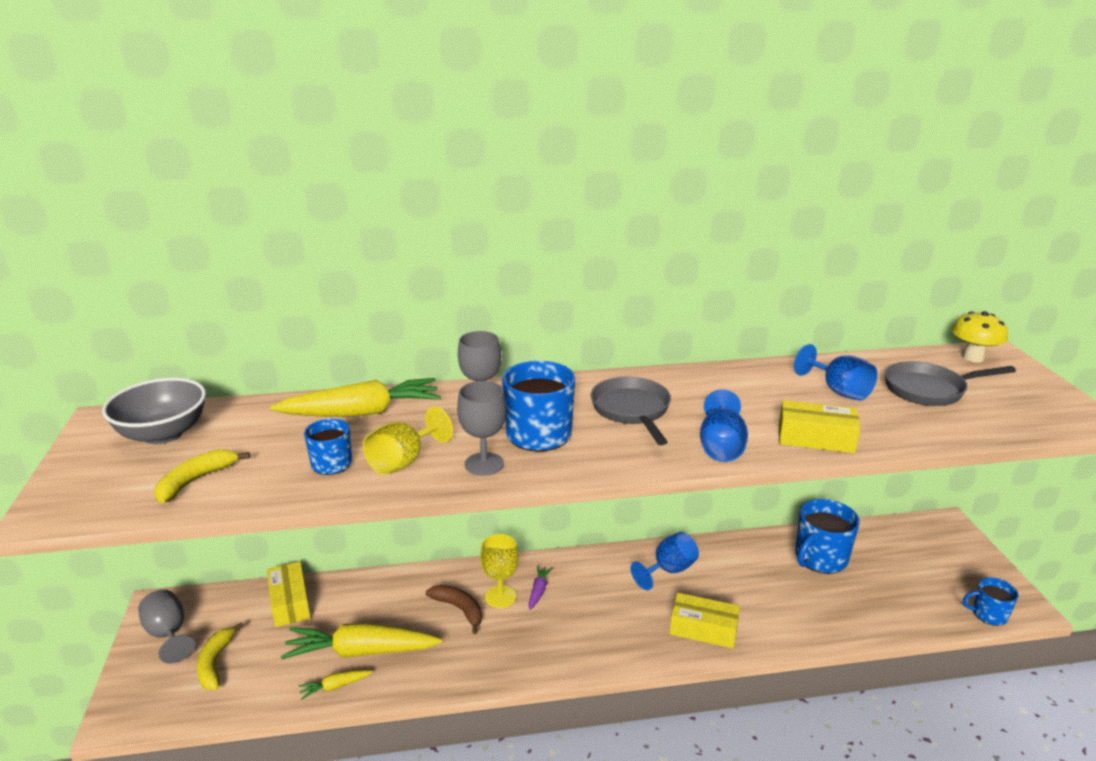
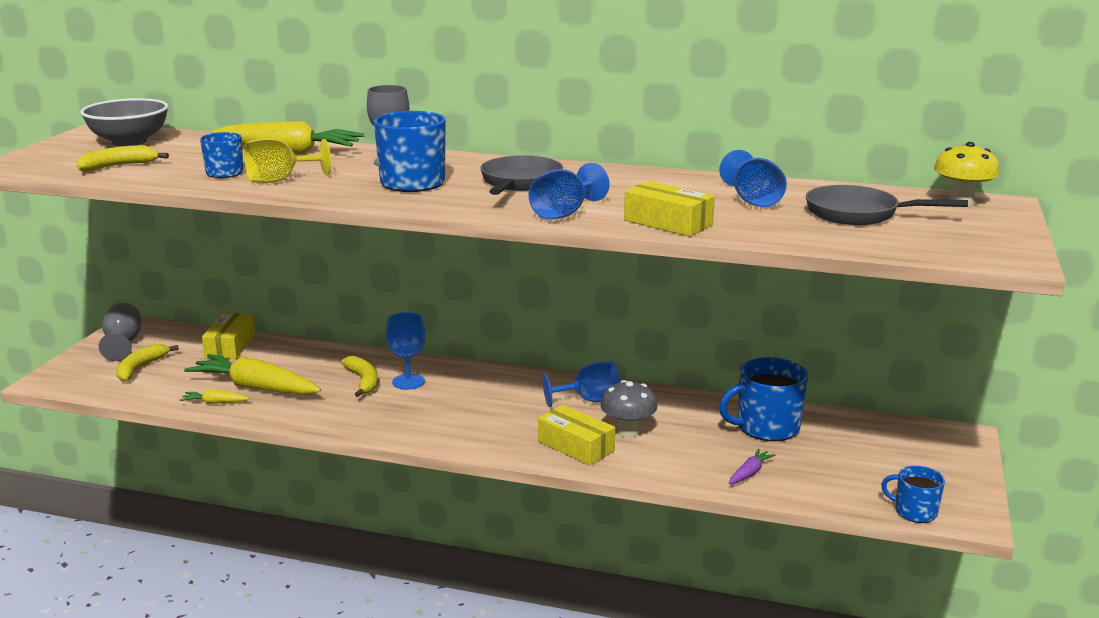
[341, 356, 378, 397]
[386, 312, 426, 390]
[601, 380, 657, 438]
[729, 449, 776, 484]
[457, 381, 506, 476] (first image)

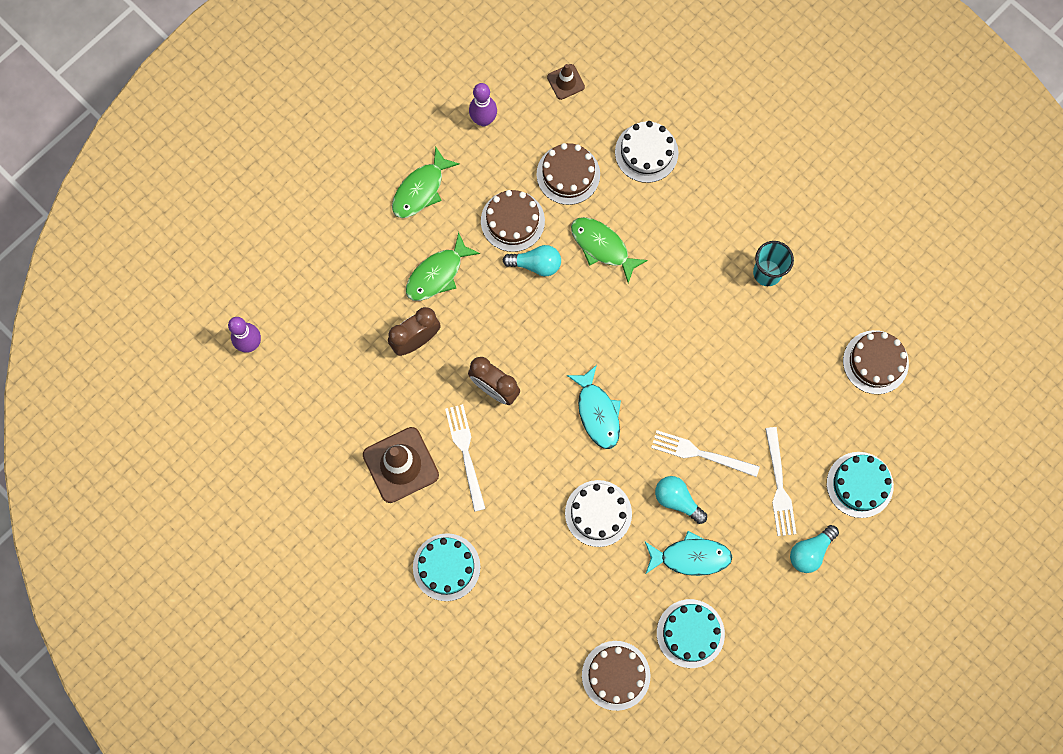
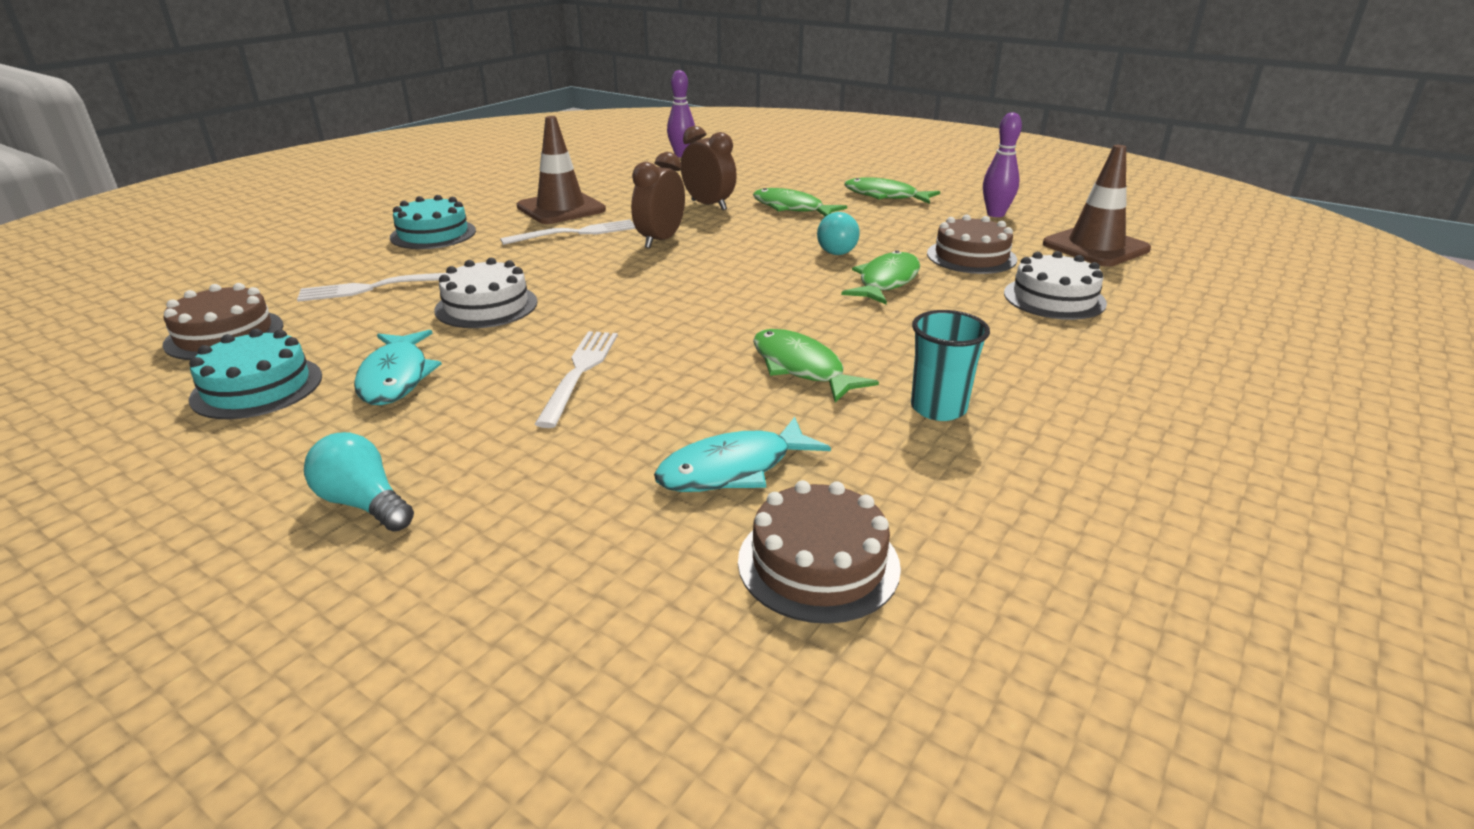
[297, 273, 445, 302]
[654, 417, 831, 492]
[753, 329, 879, 403]
[1043, 145, 1151, 267]
[481, 190, 545, 252] (first image)
[655, 476, 707, 524] (first image)
[827, 452, 894, 518] (first image)

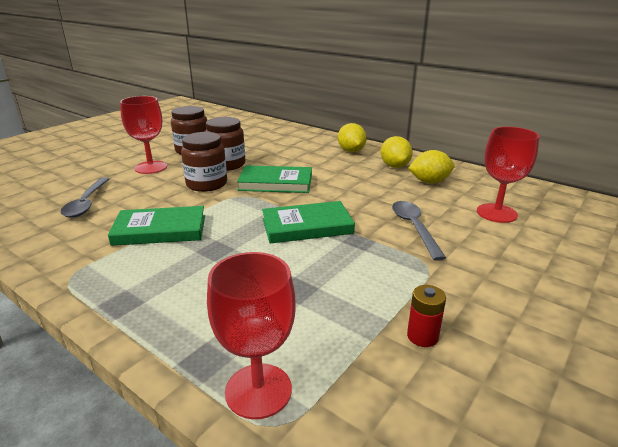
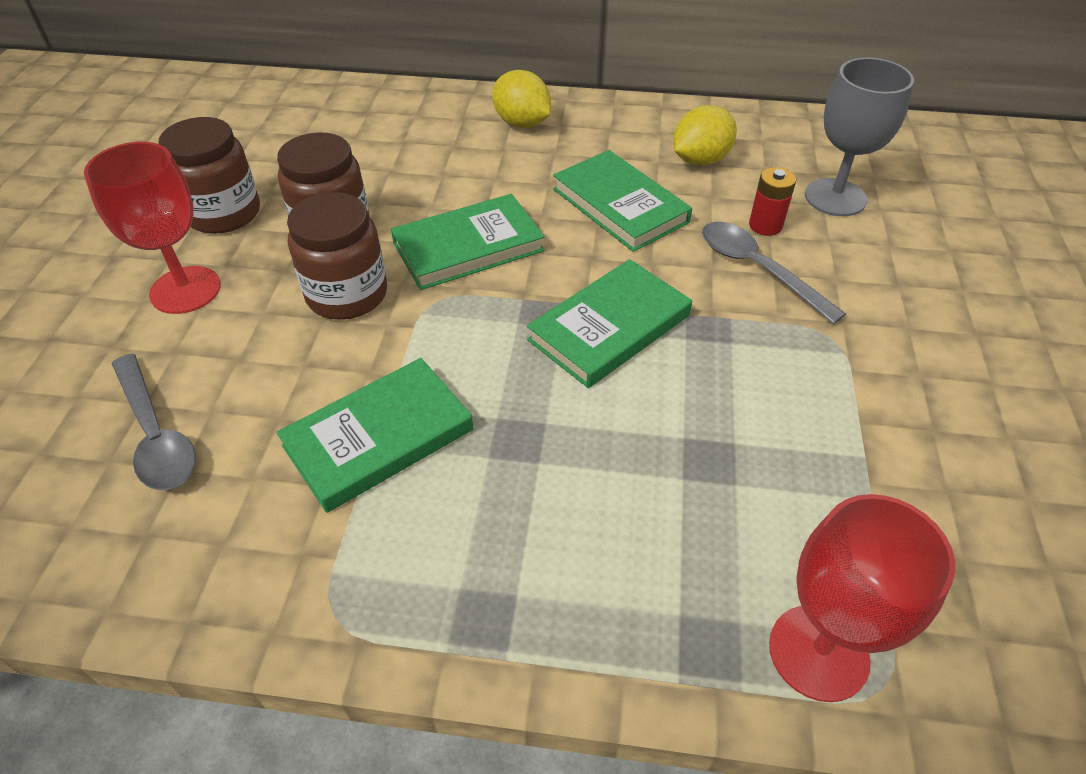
[553, 150, 692, 252]
[749, 167, 796, 236]
[805, 58, 914, 216]
[381, 136, 413, 168] (first image)

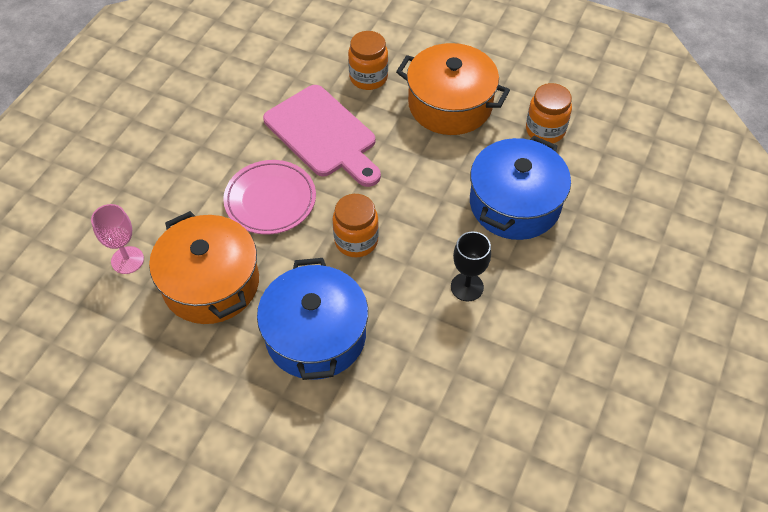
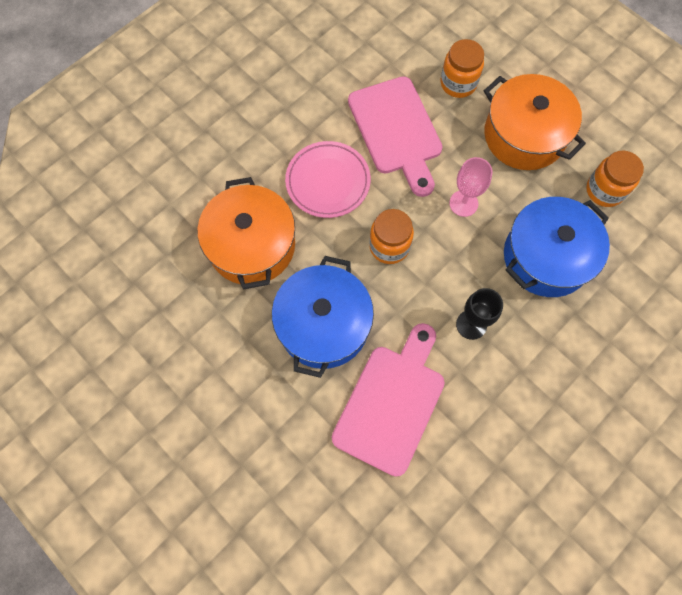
[332, 323, 445, 477]
[449, 157, 493, 217]

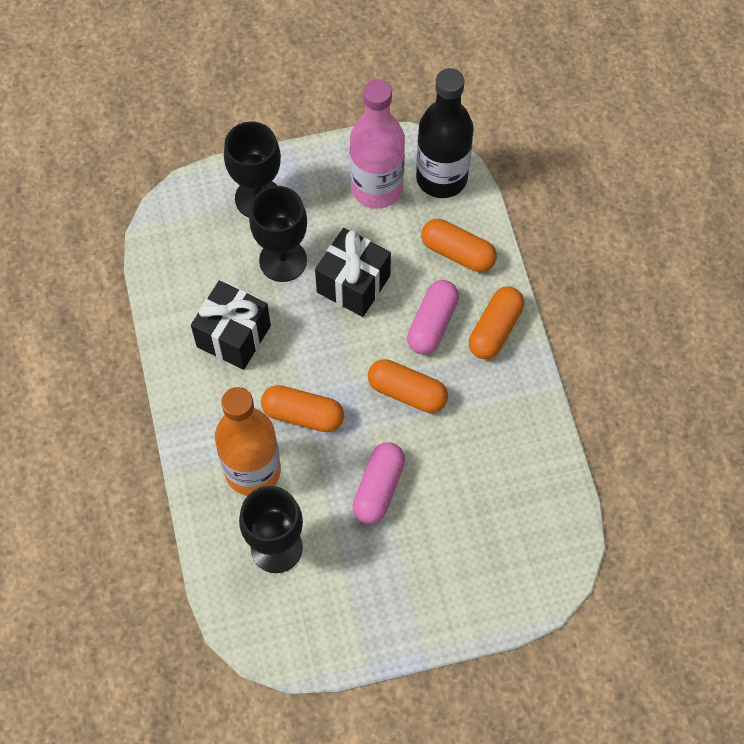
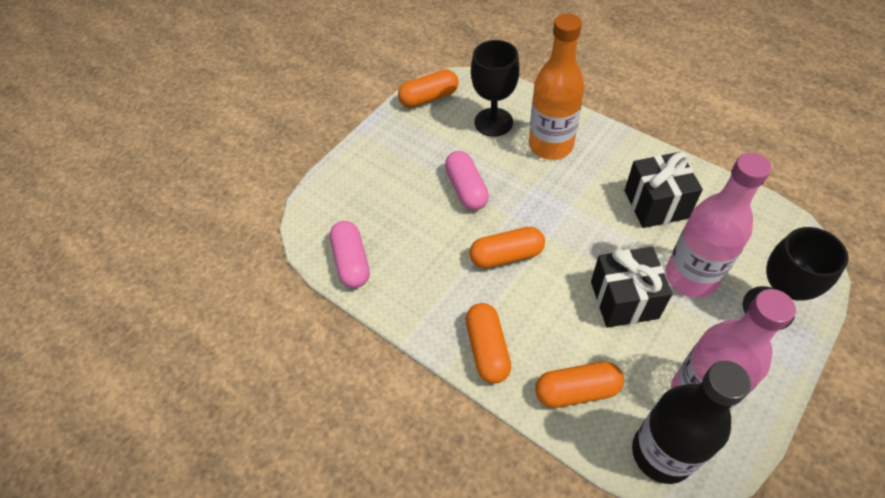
[330, 221, 370, 288]
[398, 69, 458, 108]
[666, 153, 771, 298]

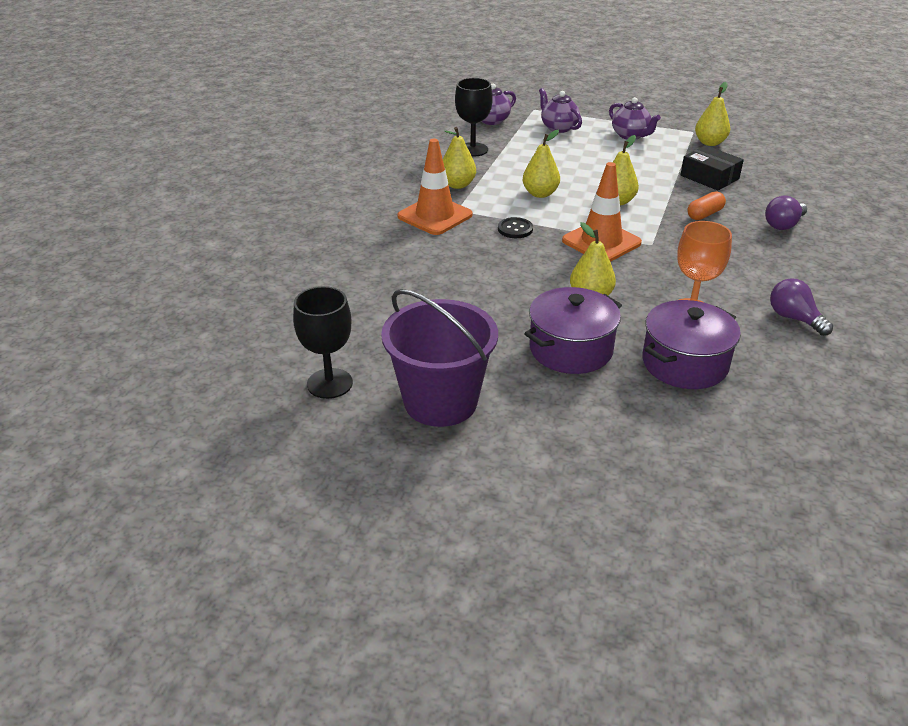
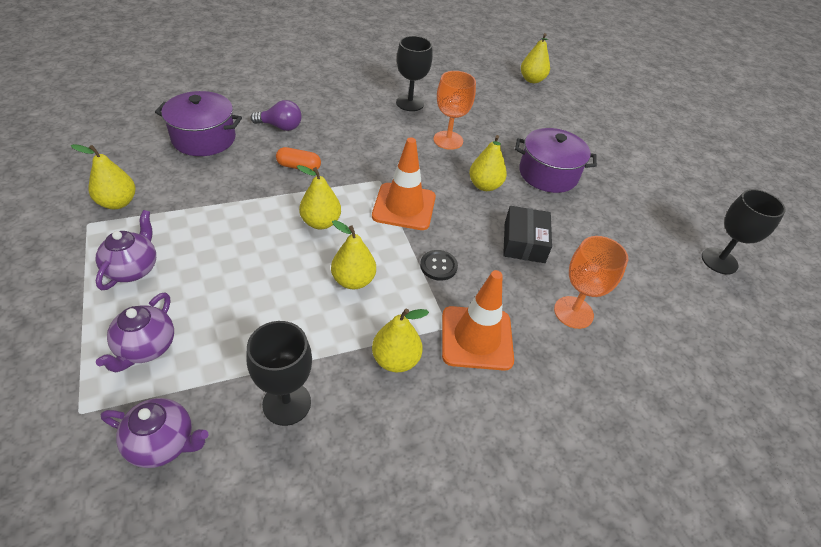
[155, 91, 242, 156]
[396, 36, 433, 111]
[503, 206, 552, 263]
[521, 33, 550, 83]
[554, 236, 628, 329]
[381, 289, 498, 427] (first image)

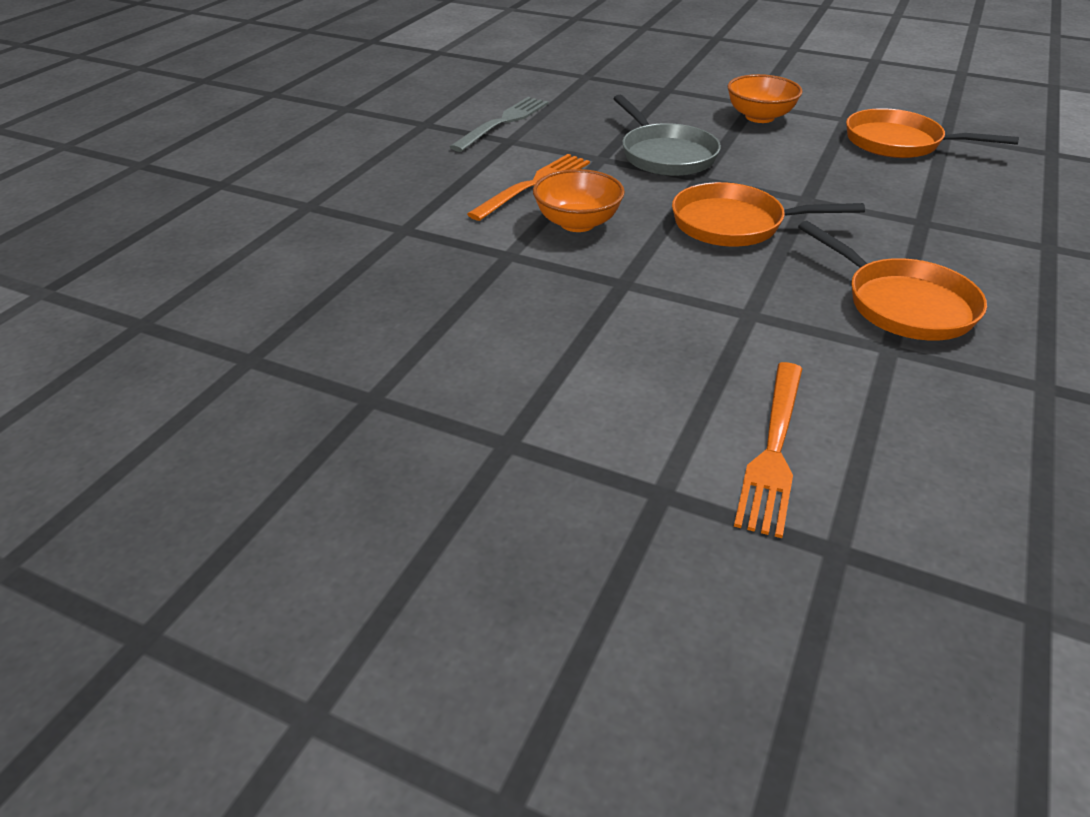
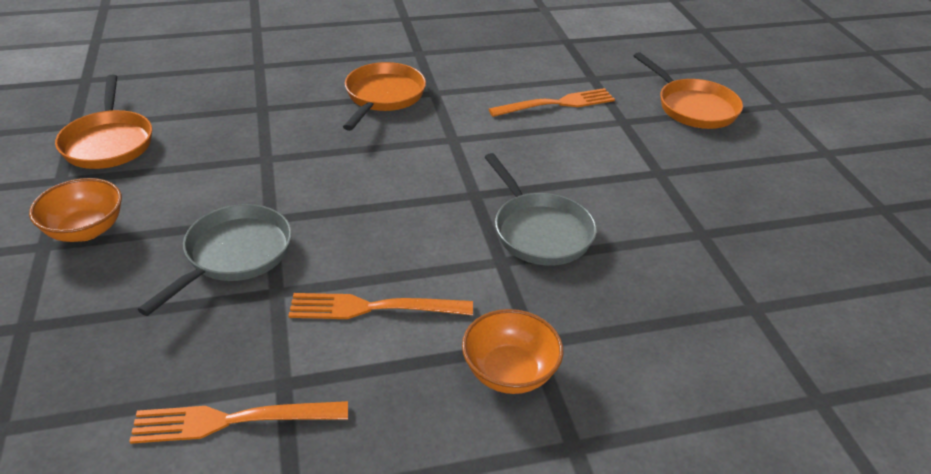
[129, 401, 348, 444]
[462, 309, 563, 394]
[485, 153, 597, 265]
[634, 52, 743, 129]

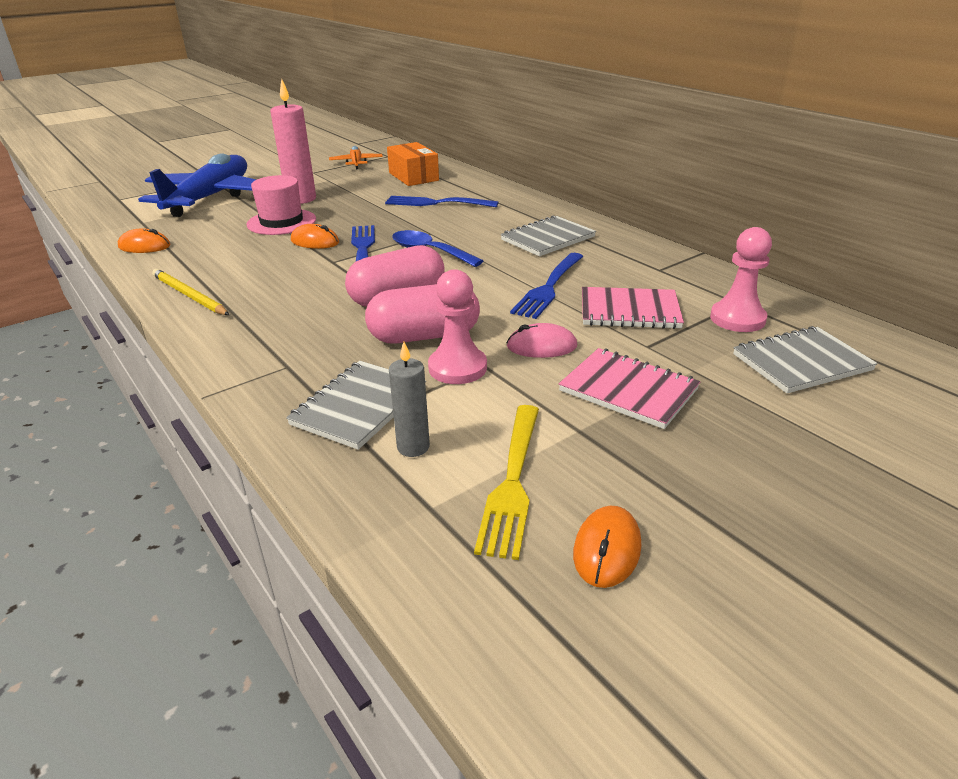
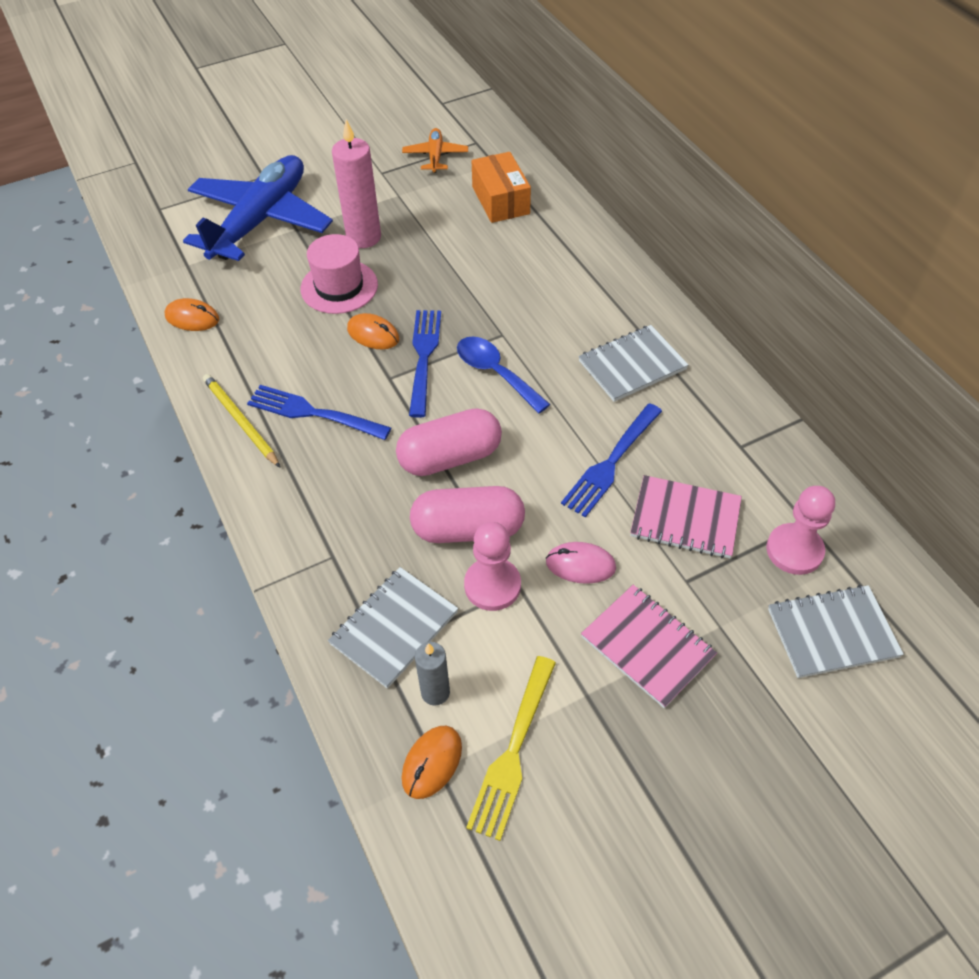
[247, 385, 391, 440]
[402, 726, 462, 799]

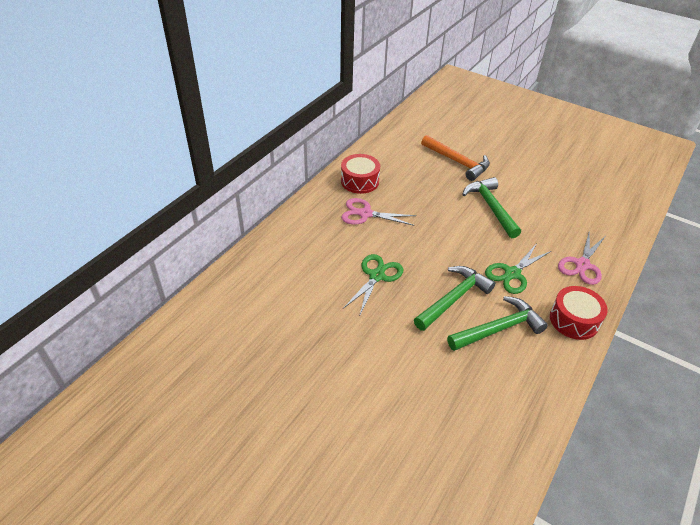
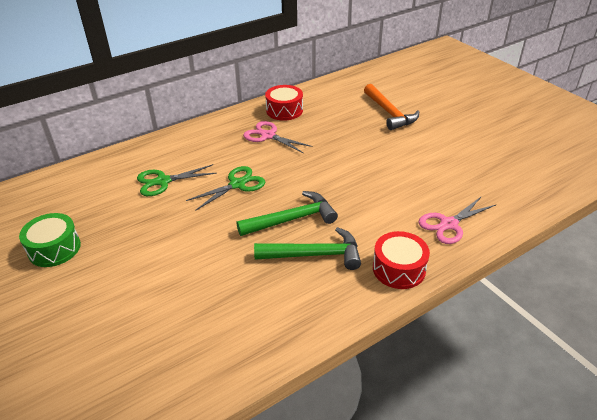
[19, 213, 81, 267]
[137, 164, 217, 196]
[462, 177, 521, 238] (first image)

